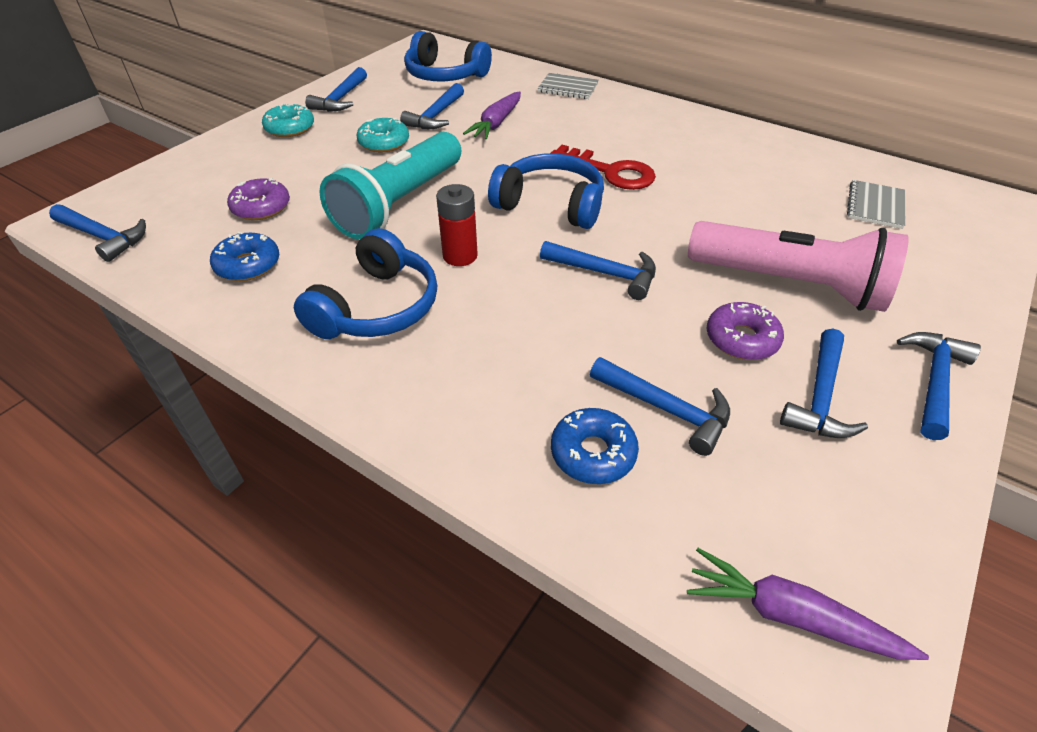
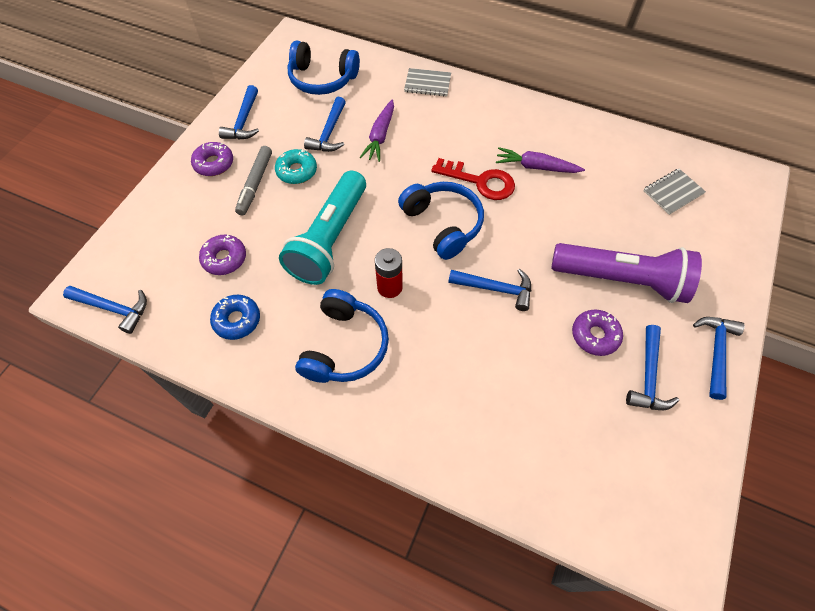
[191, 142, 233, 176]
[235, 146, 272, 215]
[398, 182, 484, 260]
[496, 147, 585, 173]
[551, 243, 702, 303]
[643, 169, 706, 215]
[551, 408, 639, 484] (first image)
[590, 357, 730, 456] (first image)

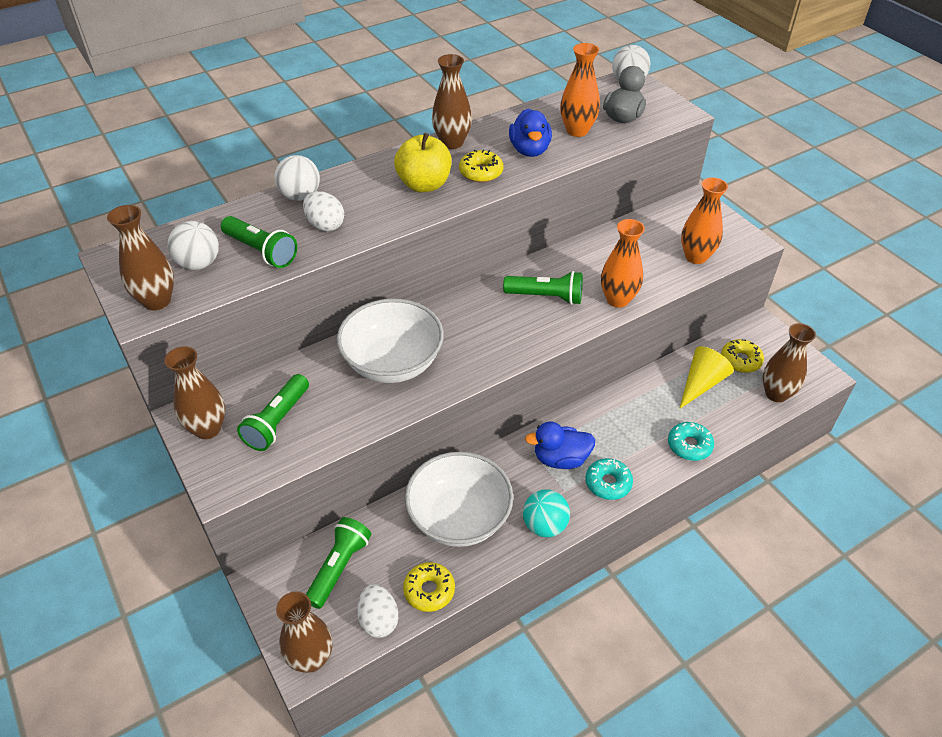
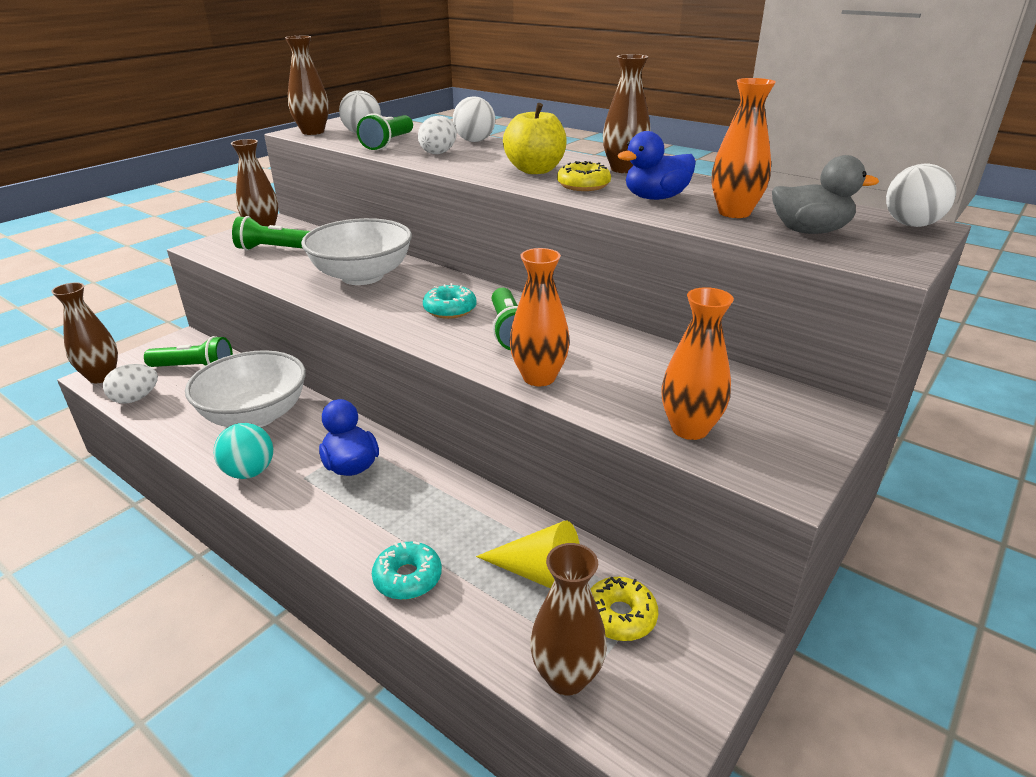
[423, 283, 477, 319]
[403, 562, 455, 612] (first image)

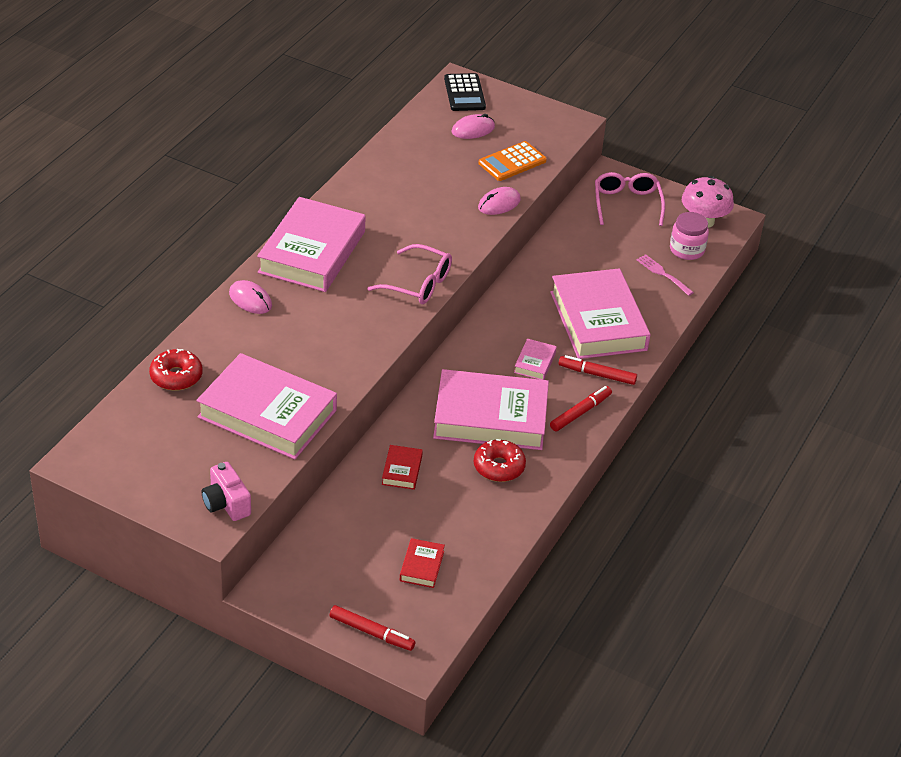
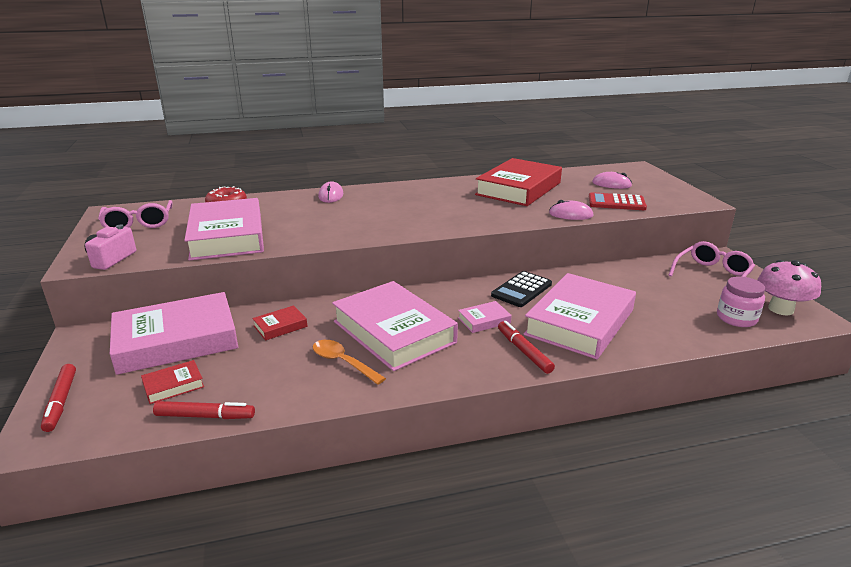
[98, 200, 172, 228]
[110, 292, 238, 375]
[153, 401, 255, 419]
[313, 340, 386, 385]
[475, 158, 562, 206]
[491, 271, 552, 307]
[589, 192, 647, 210]
[636, 254, 694, 296] (first image)

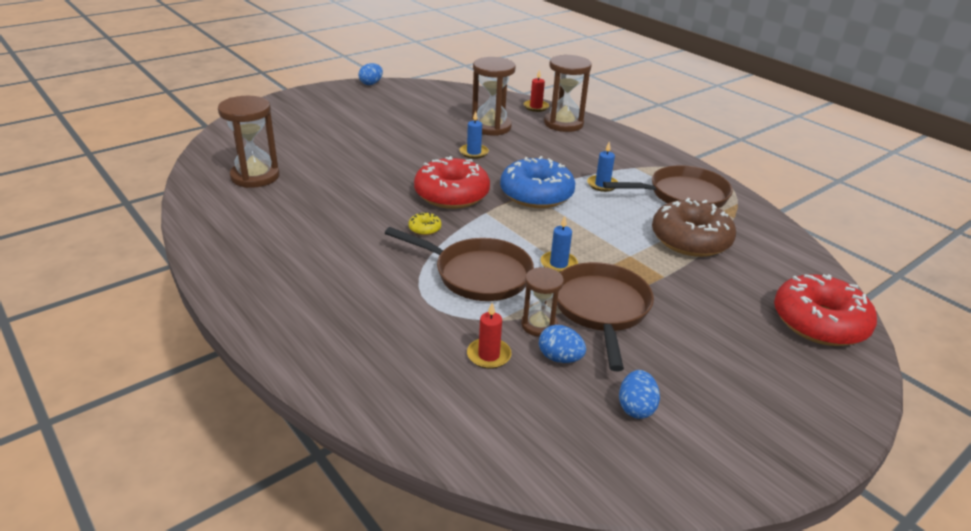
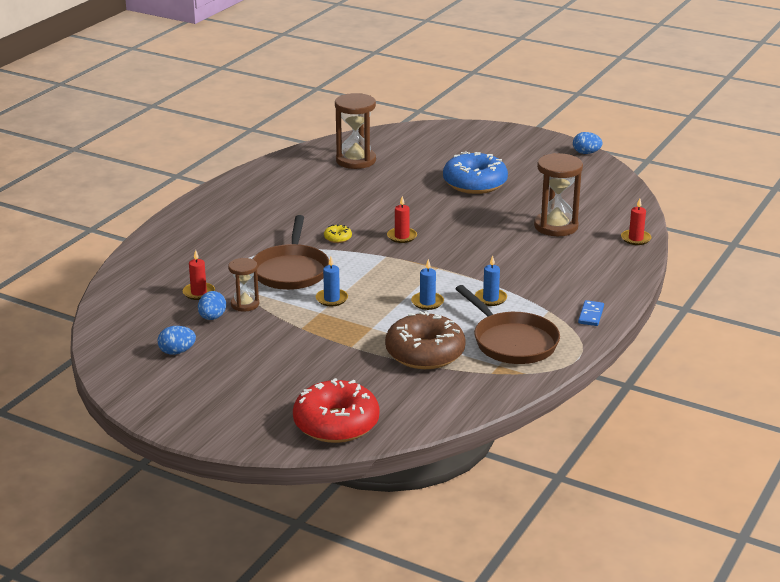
[387, 196, 417, 243]
[411, 259, 444, 310]
[443, 151, 508, 194]
[578, 300, 604, 326]
[544, 54, 592, 132] (first image)
[557, 262, 654, 371] (first image)

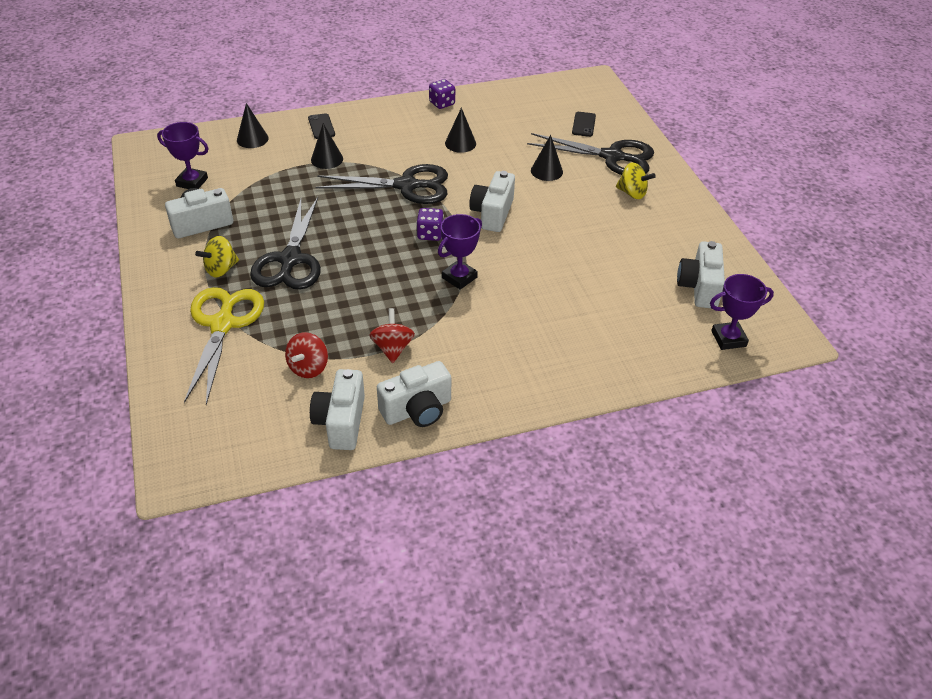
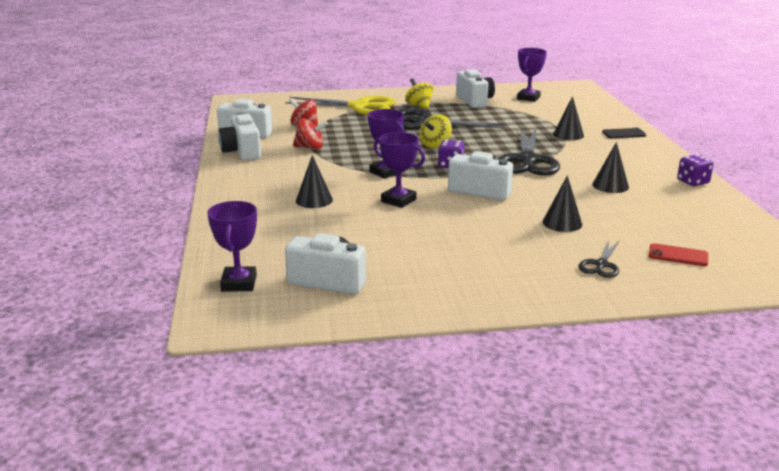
[296, 155, 333, 208]
[374, 132, 425, 208]
[420, 114, 452, 148]
[578, 240, 619, 278]
[649, 243, 708, 266]

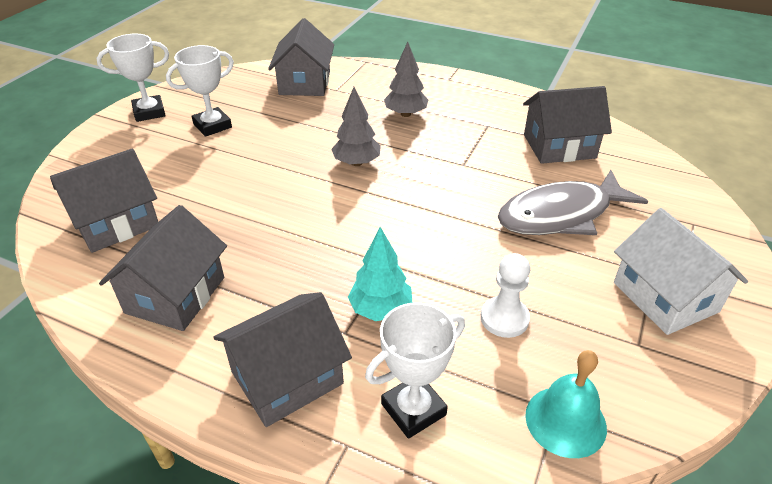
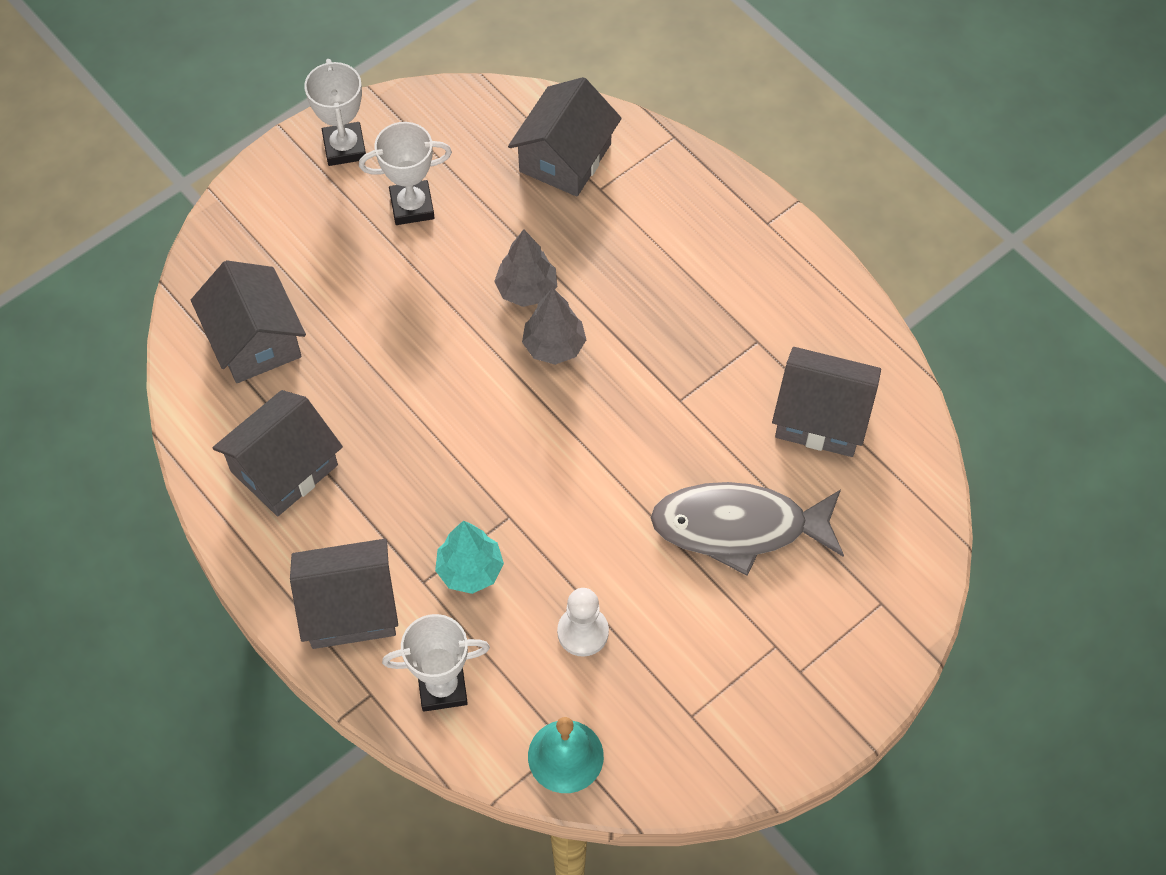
[191, 260, 306, 383]
[304, 59, 366, 166]
[494, 229, 557, 307]
[614, 208, 748, 335] (first image)

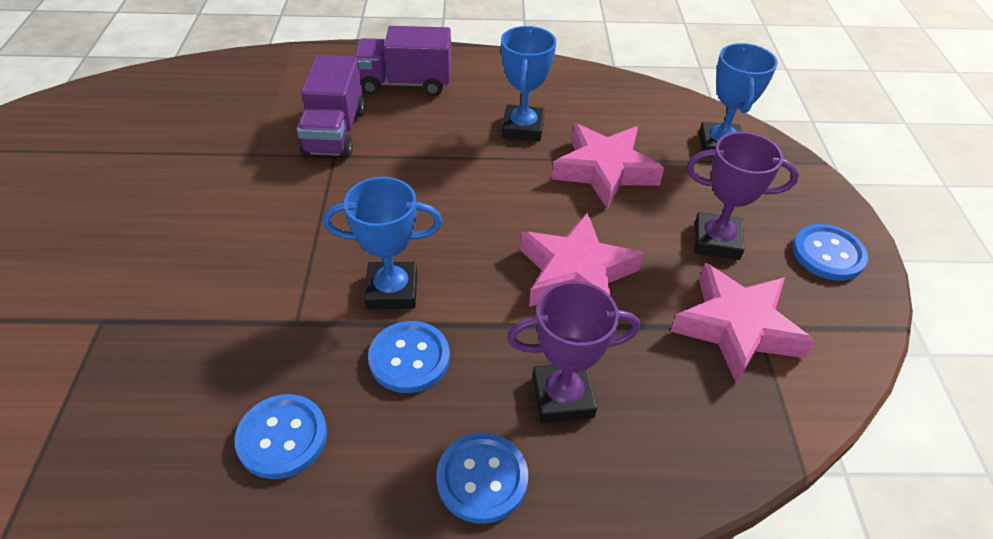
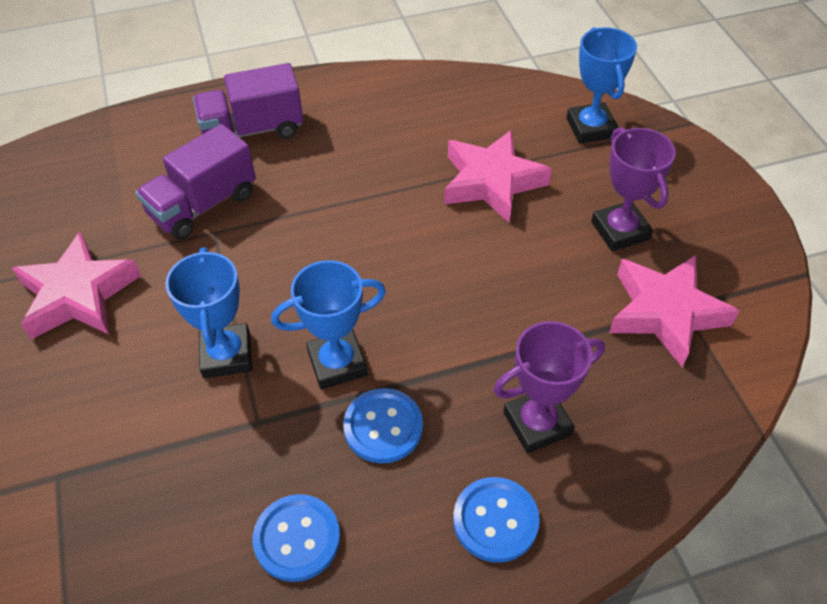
[12, 232, 141, 339]
[135, 124, 256, 240]
[165, 247, 252, 378]
[591, 127, 676, 251]
[792, 224, 868, 281] (first image)

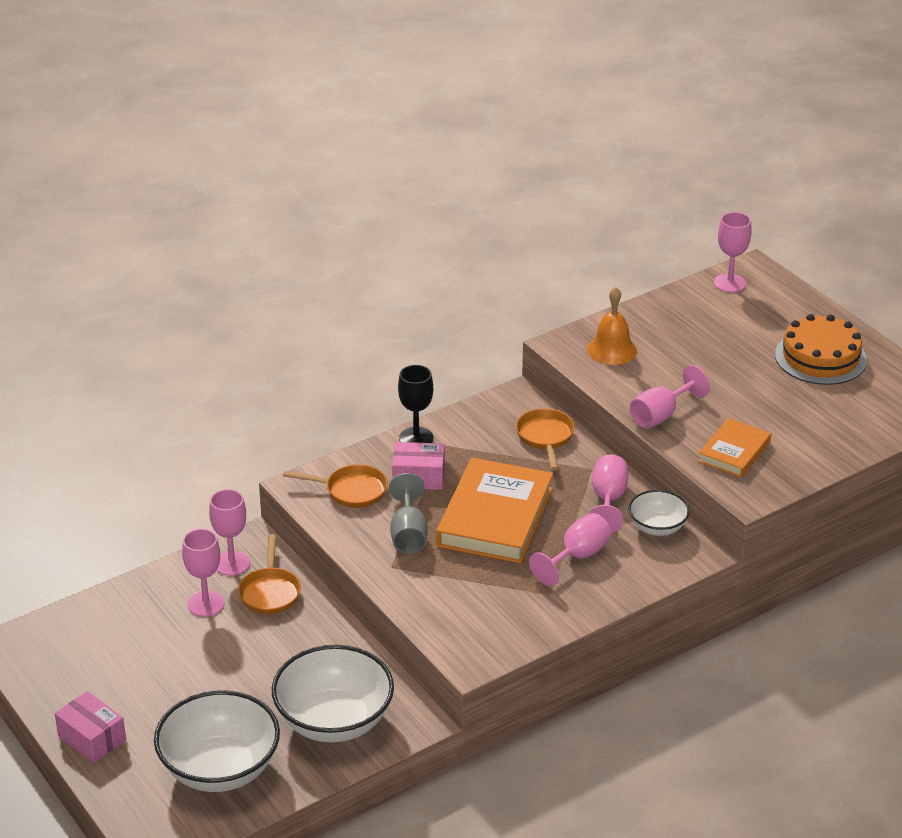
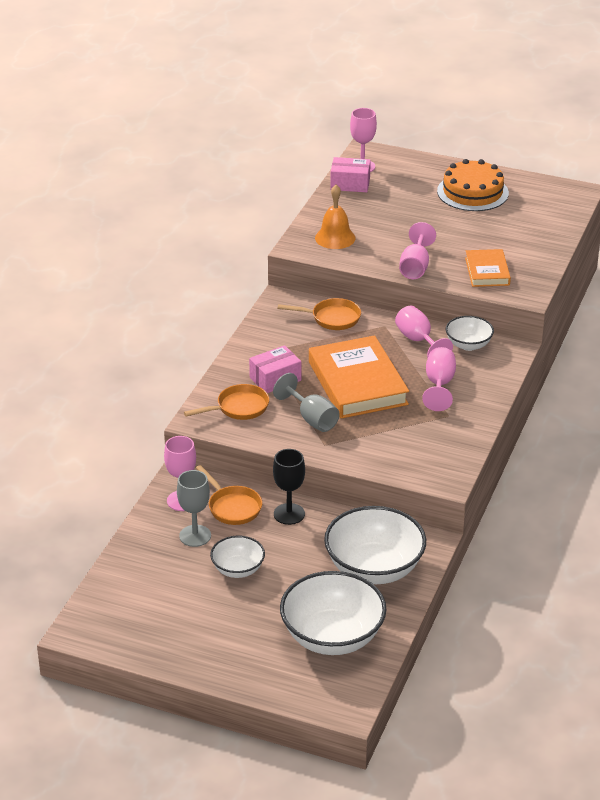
[177, 470, 211, 547]
[210, 536, 265, 578]
[273, 449, 305, 525]
[278, 298, 361, 330]
[330, 157, 371, 192]

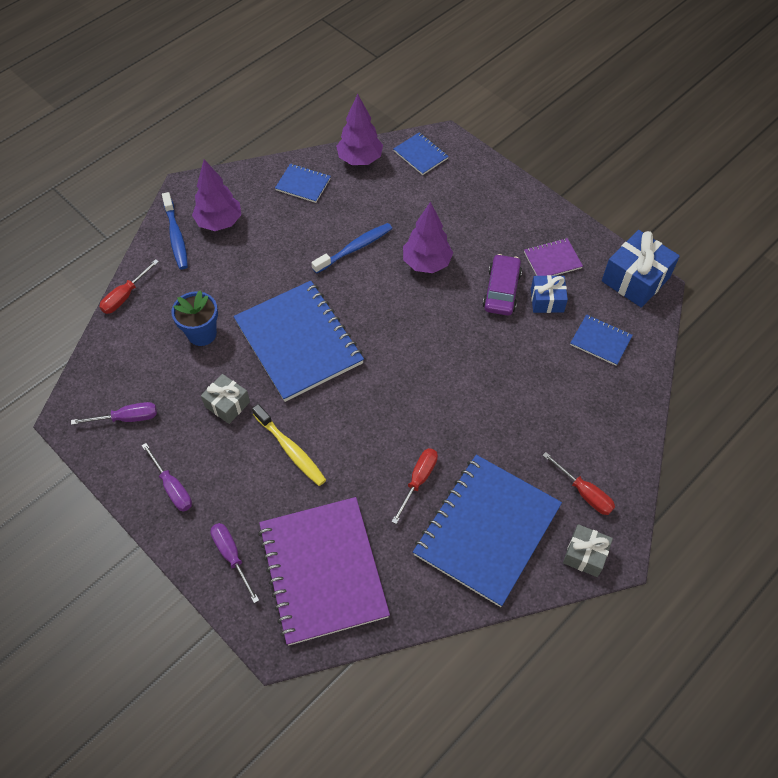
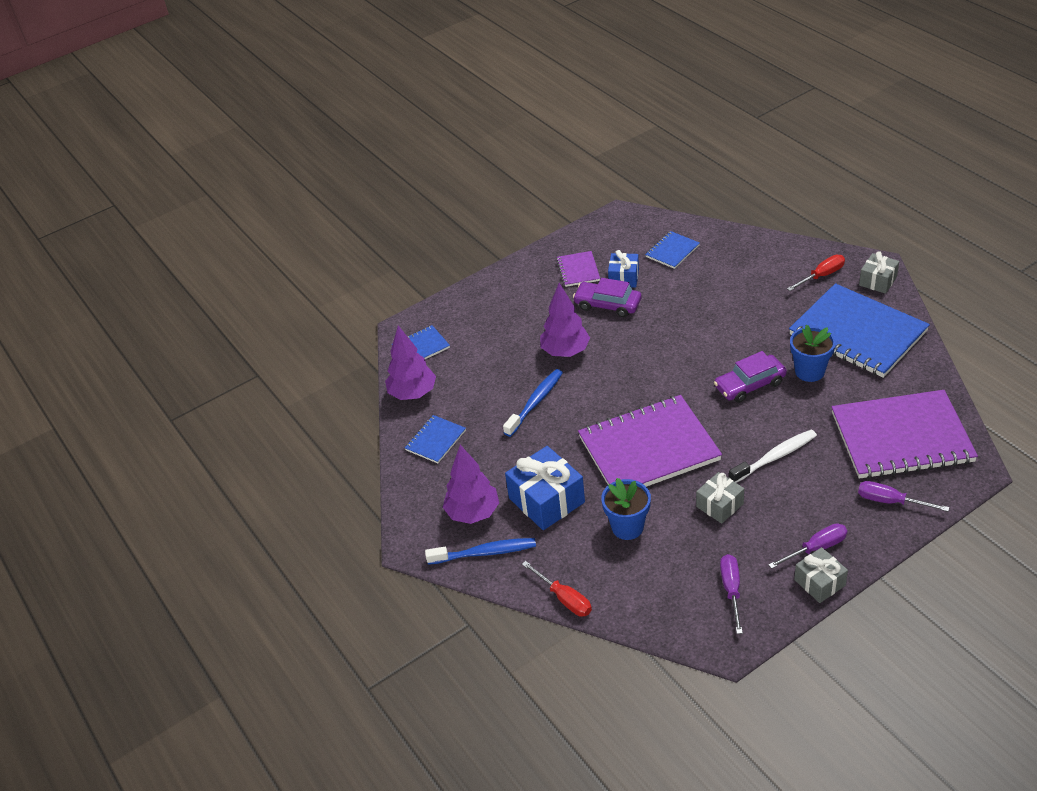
[503, 369, 563, 437]
[505, 446, 585, 530]
[578, 395, 722, 487]
[714, 351, 787, 403]
[729, 430, 817, 483]
[790, 325, 836, 382]
[794, 547, 848, 603]
[858, 481, 949, 512]

